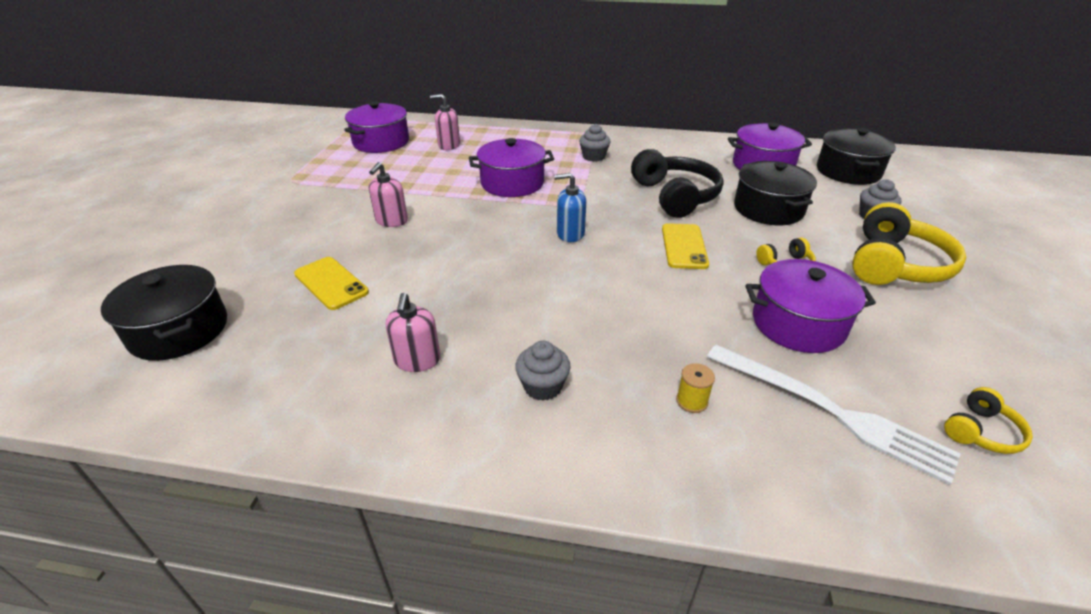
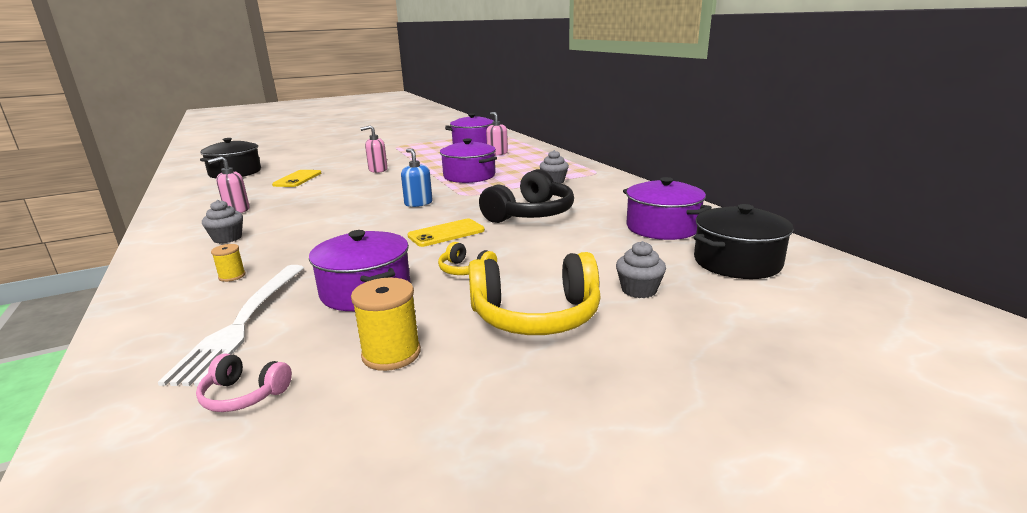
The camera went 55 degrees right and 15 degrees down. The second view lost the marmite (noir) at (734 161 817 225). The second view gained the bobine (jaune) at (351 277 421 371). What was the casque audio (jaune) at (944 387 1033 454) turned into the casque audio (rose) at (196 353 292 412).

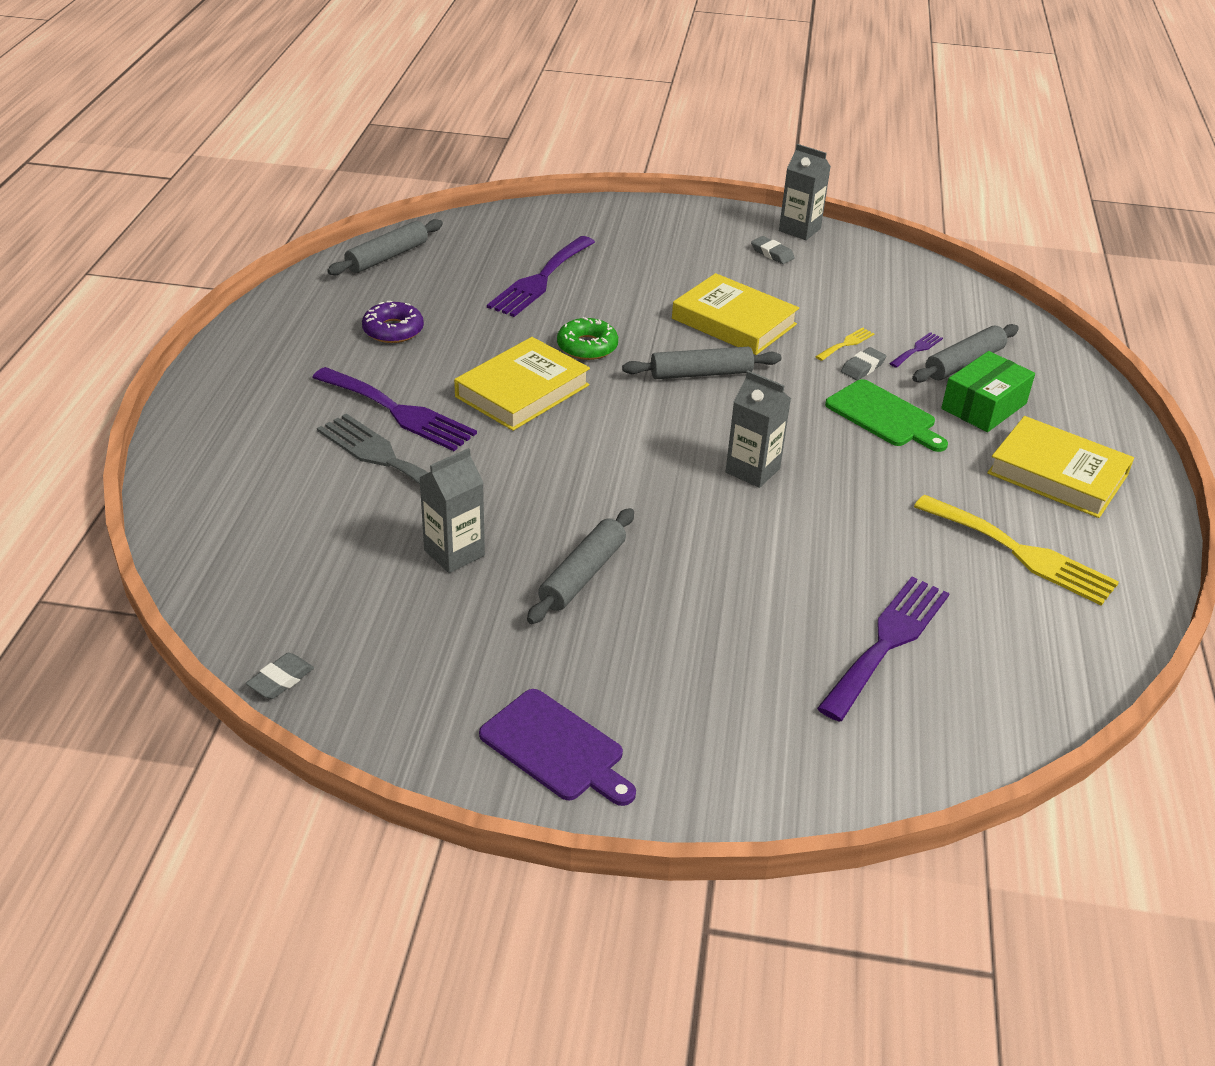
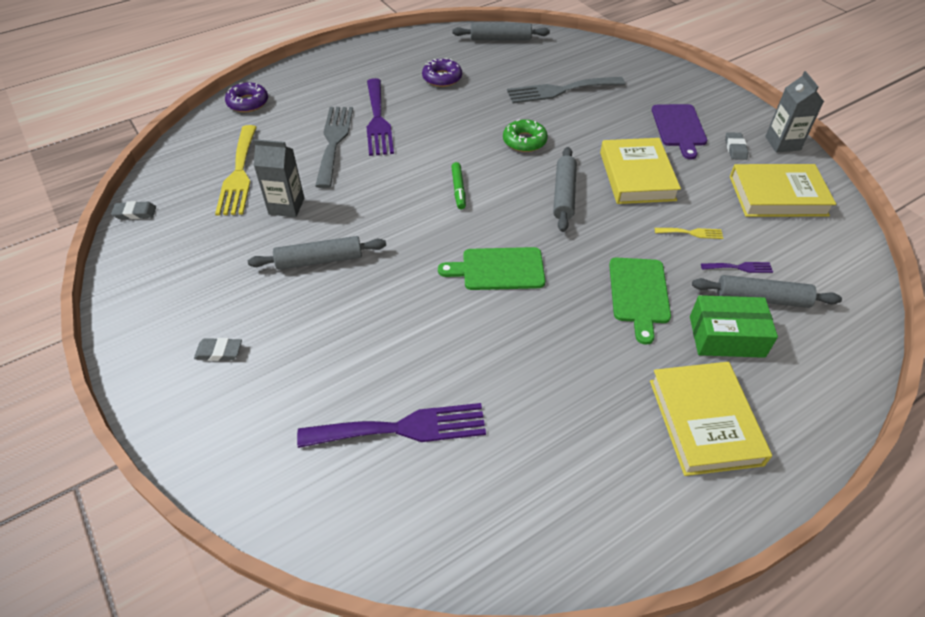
The camera went 50 degrees right and 10 degrees up. The second view gained the beignet (violet) at (225 82 268 112). The second view gained the feutre (vert) at (451 162 466 209). The livre (jaune) ended up elsewhere, having gone from (454 337 590 431) to (730 164 836 217). The planche à découper (violet) ended up elsewhere, having gone from (479 689 636 806) to (652 104 707 160). The gomme (gris) ended up elsewhere, having gone from (841 347 886 380) to (194 338 242 361). The fourchette (jaune) ended up elsewhere, having gone from (914 494 1119 606) to (215 125 257 215). Where the brique de lait (gris) stood at (726 371 791 488), the planche à découper (vert) came to stand at (438 247 545 290). What was the fourchette (violet) at (487 236 595 317) turned into the fourchette (gris) at (507 77 625 103). The rouleau à pâtisserie (gris) at (622 347 781 379) ended up facing another way, 60 degrees clockwise from before.

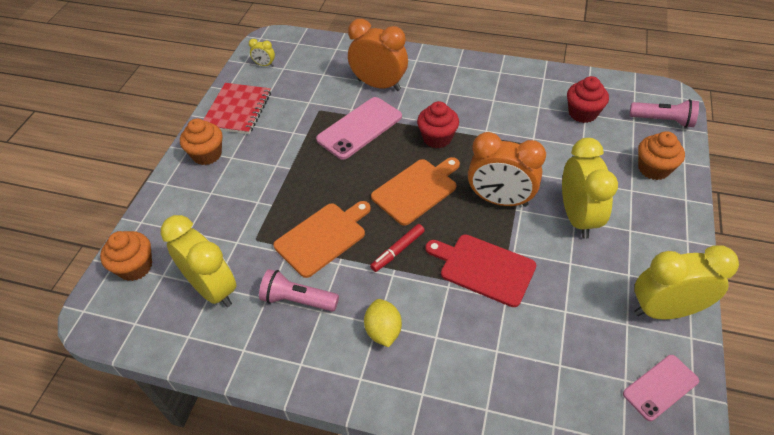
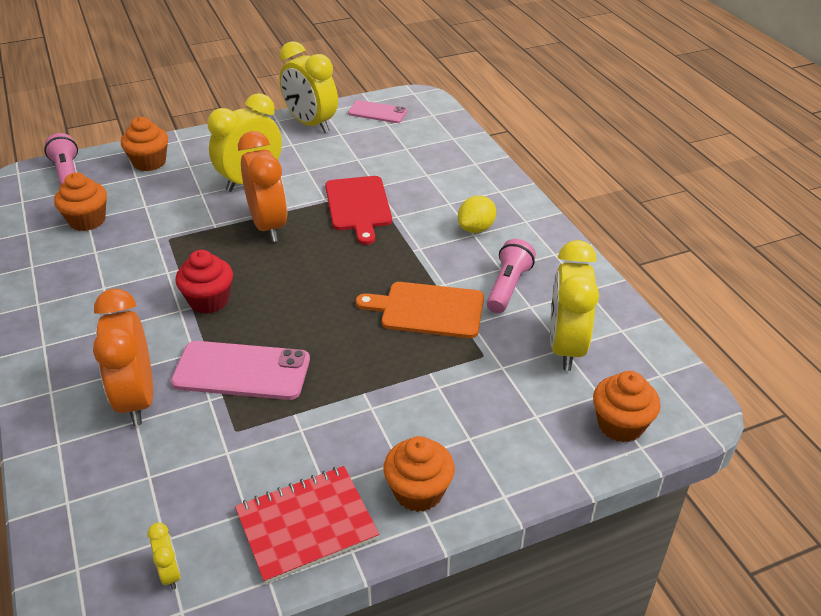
The camera went 130 degrees left and 10 degrees down. The second view lost the feutre (rouge) at (370 224 425 272). The second view lost the planche à découper (orange) at (371 157 460 226). What was the muffin (rouge) at (567 76 609 123) turned into the muffin (orange) at (54 173 107 231). The lampe de poche (rose) at (259 269 339 311) ended up facing another way, 135 degrees counterclockwise from before.

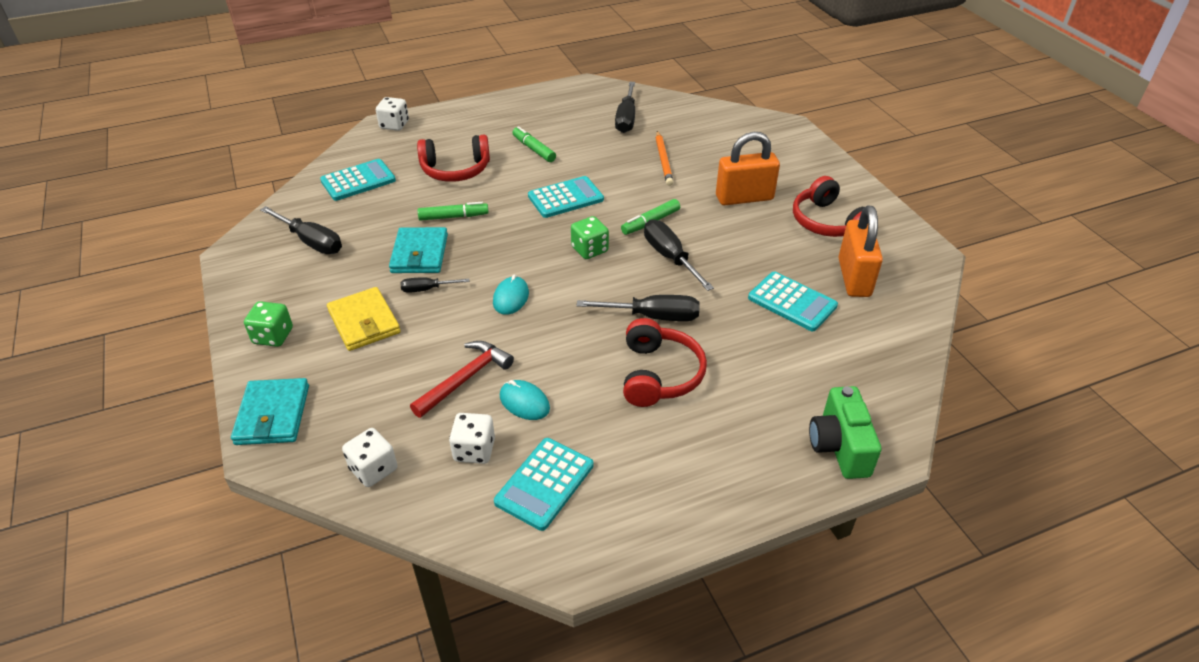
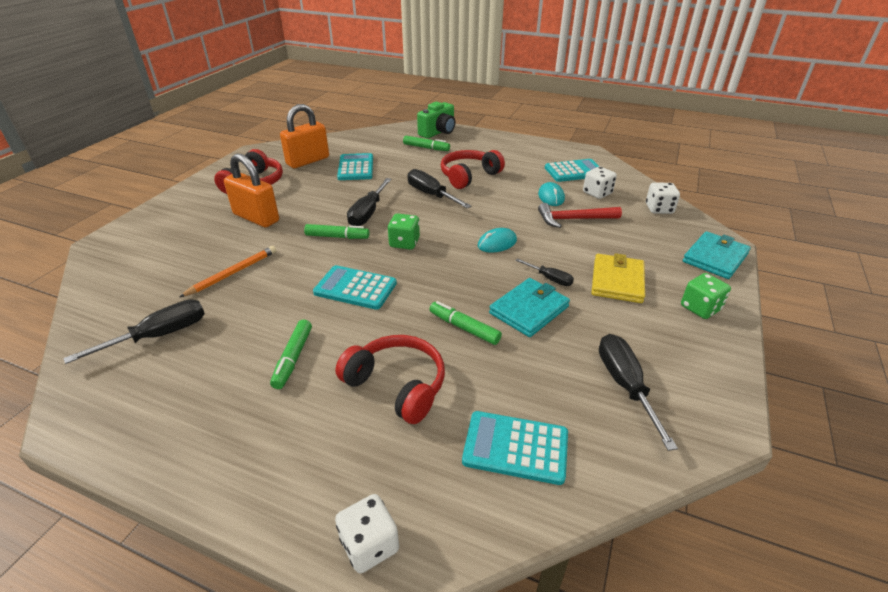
The camera went 135 degrees left and 5 degrees down. The second view gained the feutre (vert) at (403 136 450 151).

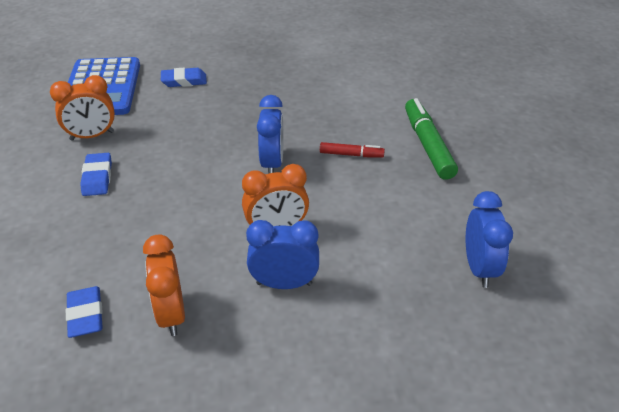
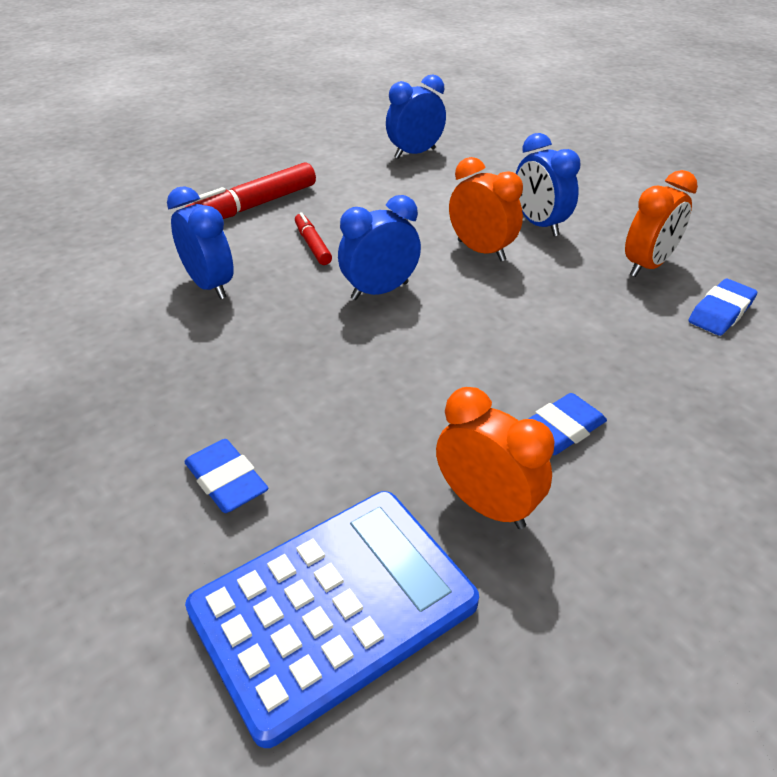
The camera went 120 degrees left and 0 degrees up. The second view gained the réveil (bleu) at (167 186 234 299). What was the feutre (vert) at (405 98 458 180) turned into the feutre (rouge) at (184 162 316 219).

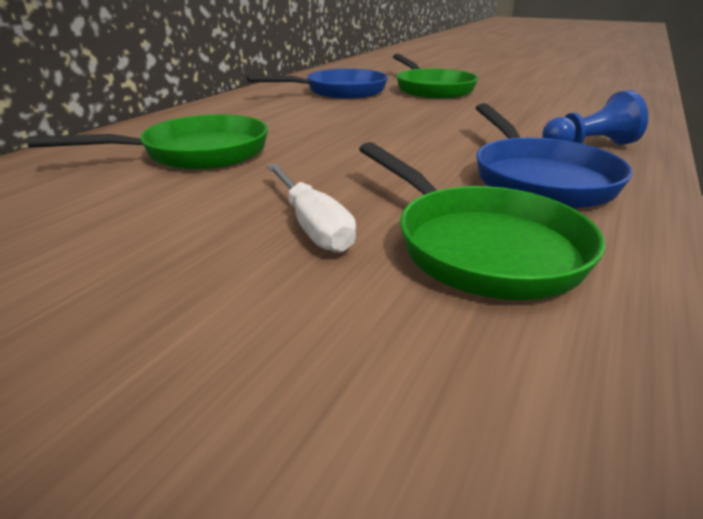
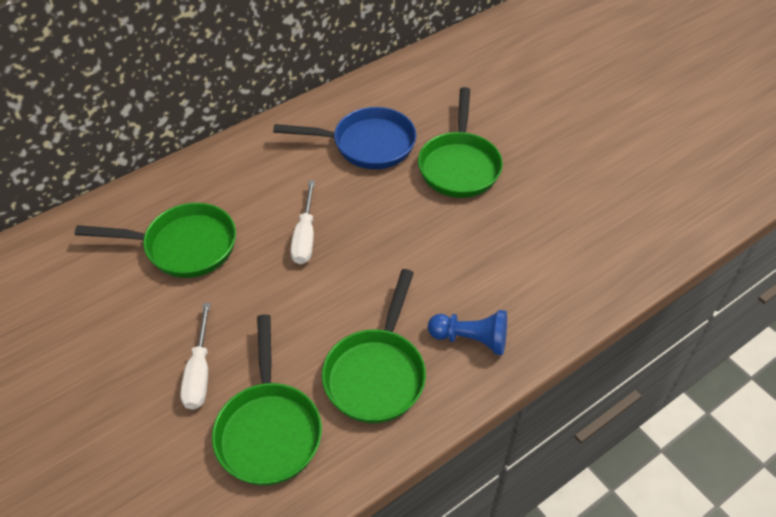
The camera went 25 degrees right and 20 degrees up. The second view gained the tournevis (blanc) at (291 180 315 264). What was the poêle (bleu) at (476 103 633 209) turned into the poêle (vert) at (322 269 426 423).

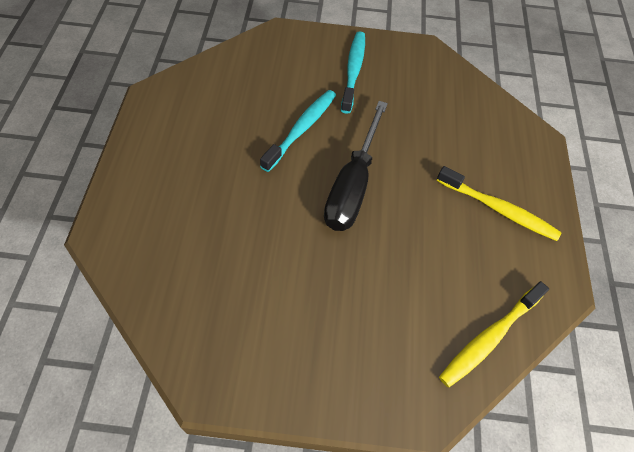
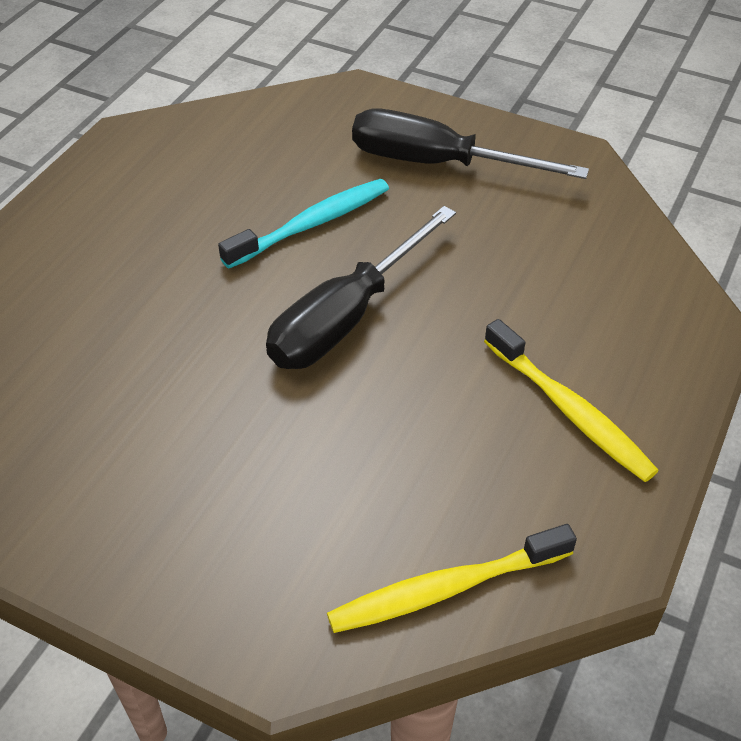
The camera went 25 degrees right and 10 degrees down. Where the brosse à dents (turquoise) stood at (341 31 365 114), the tournevis (noir) came to stand at (352 108 589 179).

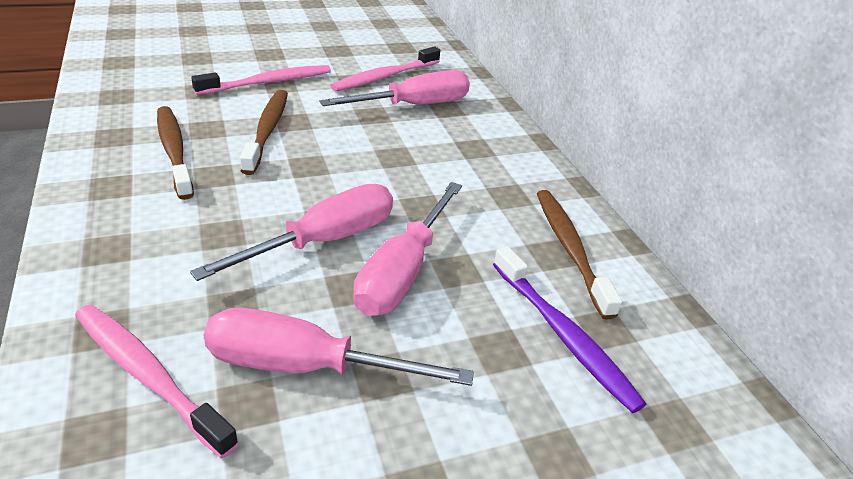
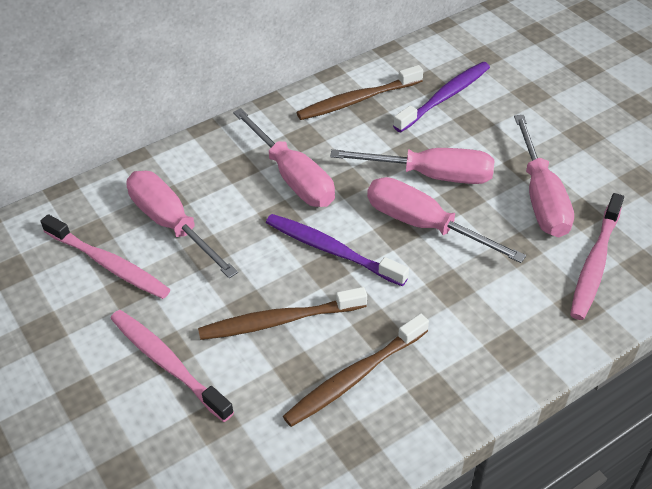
The camera went 100 degrees left and 10 degrees up. The second view gained the tournevis (rose) at (233 108 335 207). The second view gained the brosse à dents (violet) at (266 214 409 286).

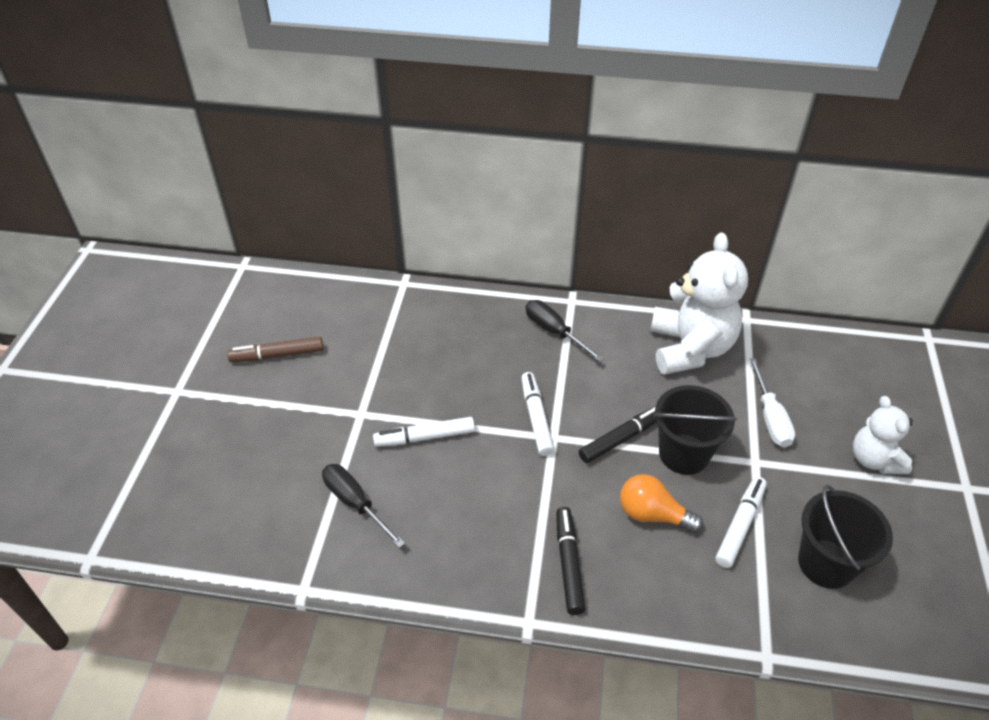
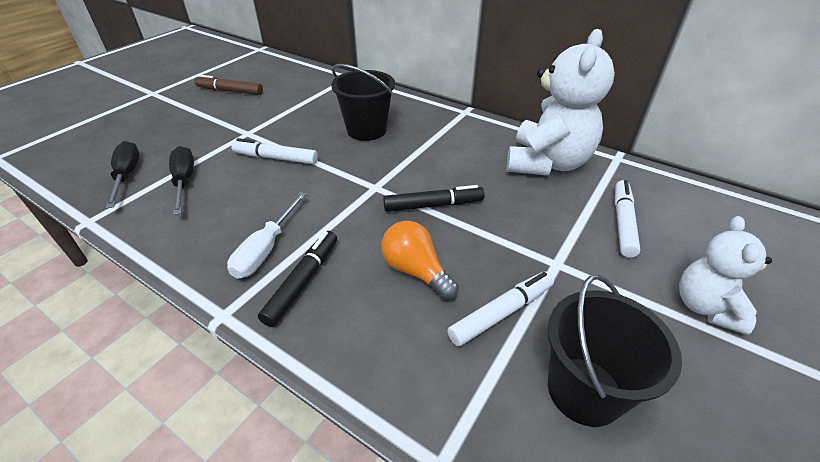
The camera went 25 degrees right and 5 degrees down. The feutre (blanc) ended up elsewhere, having gone from (522 372 554 456) to (615 180 640 258). The tournevis (noir) ended up elsewhere, having gone from (526 300 604 362) to (106 141 139 208). The seau (noir) ended up elsewhere, having gone from (653 385 737 475) to (331 64 395 141). The tournevis (blanc) ended up elsewhere, having gone from (749 358 795 447) to (227 192 306 279).

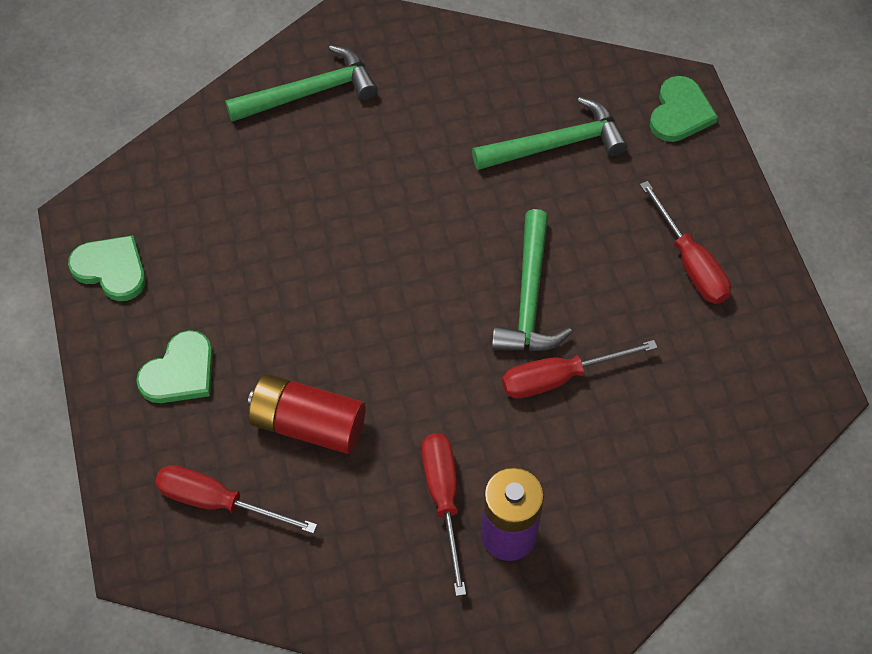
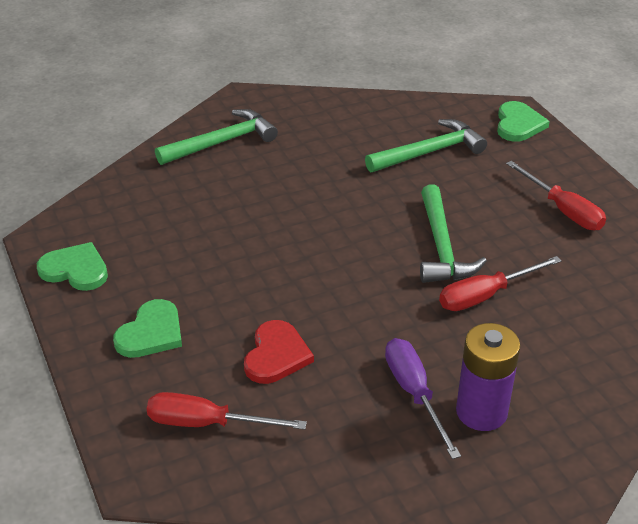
The camera went 10 degrees left and 20 degrees down. Where the pile (rouge) stood at (248 374 366 454), the cœur (rouge) came to stand at (244 320 314 384). What was the tournevis (rouge) at (422 433 466 596) turned into the tournevis (violet) at (385 338 461 459).

